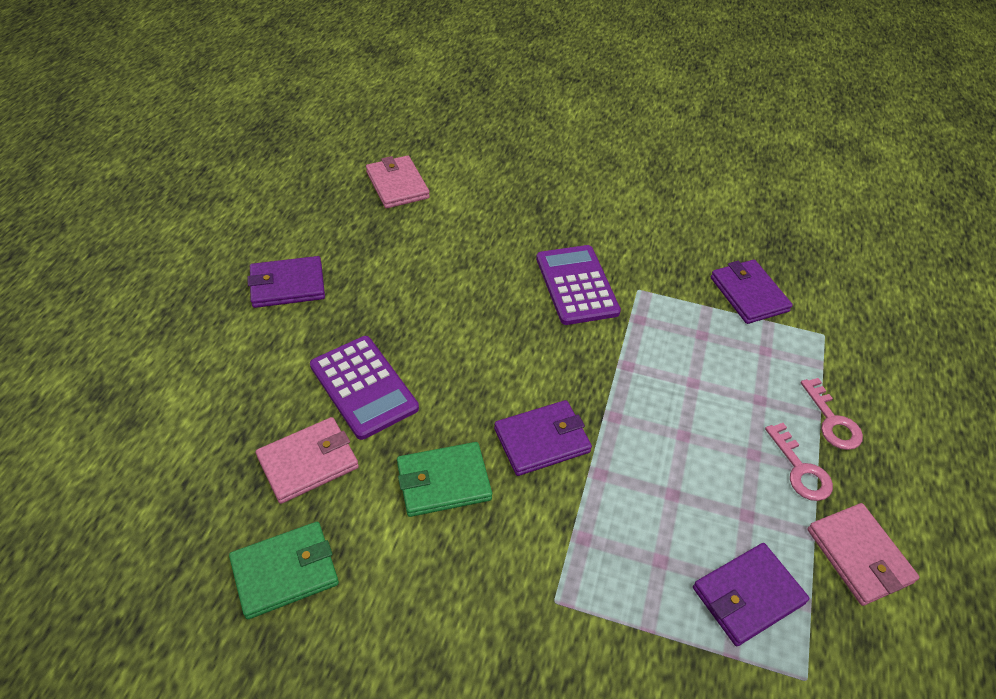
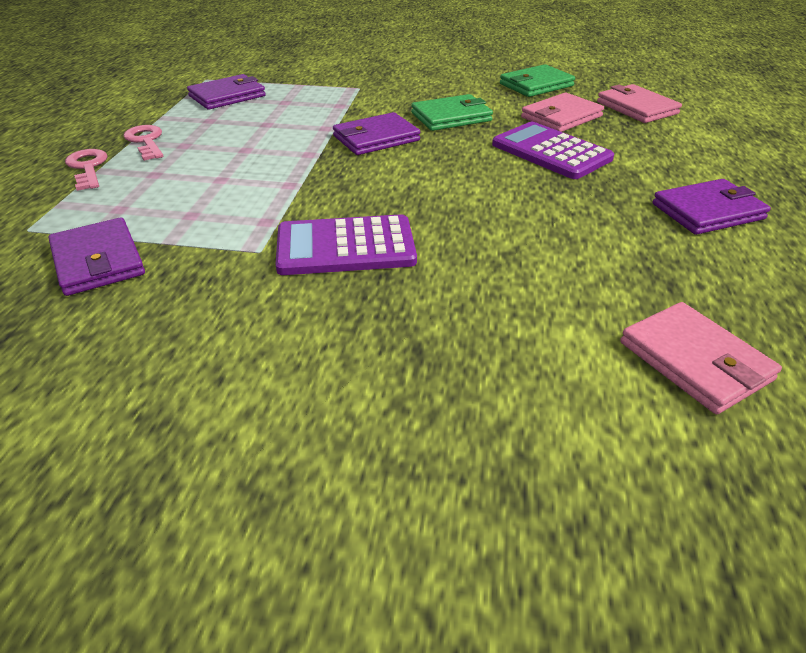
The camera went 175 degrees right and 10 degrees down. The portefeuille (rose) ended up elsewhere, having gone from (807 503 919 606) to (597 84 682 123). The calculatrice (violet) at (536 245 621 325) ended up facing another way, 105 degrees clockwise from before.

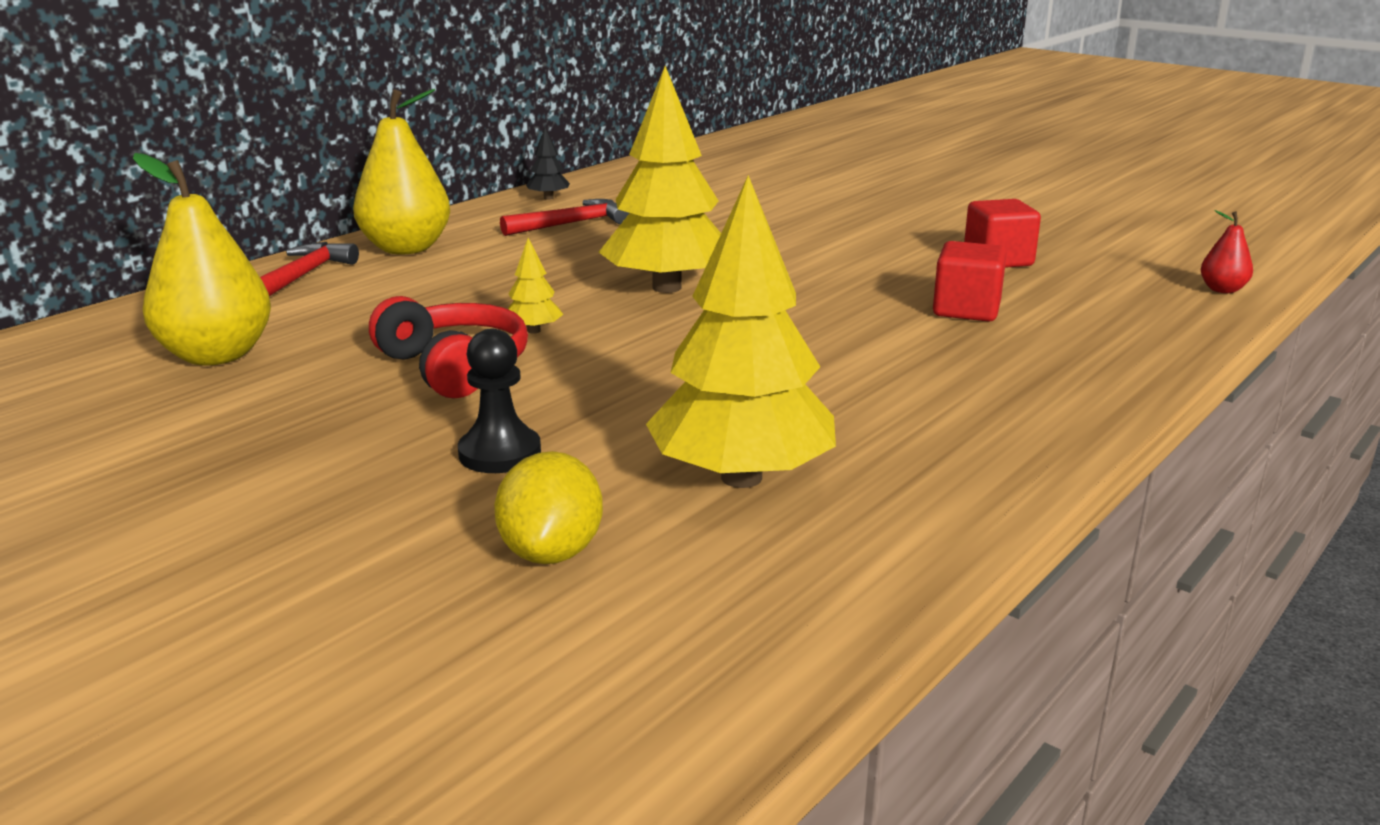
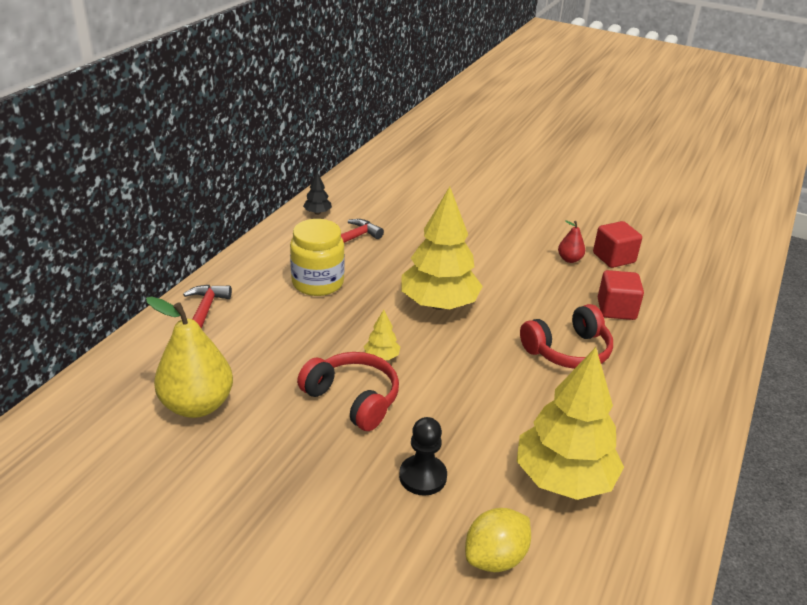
The camera went 15 degrees left and 10 degrees up. The second view lost the poire (jaune) at (353 89 450 254). The second view gained the bocal (jaune) at (290 219 345 296). The second view gained the casque audio (rouge) at (520 304 613 369). The poire (rouge) ended up elsewhere, having gone from (1200 210 1253 293) to (558 220 585 263). The citron (jaune) at (494 451 603 564) ended up facing another way, 60 degrees clockwise from before.

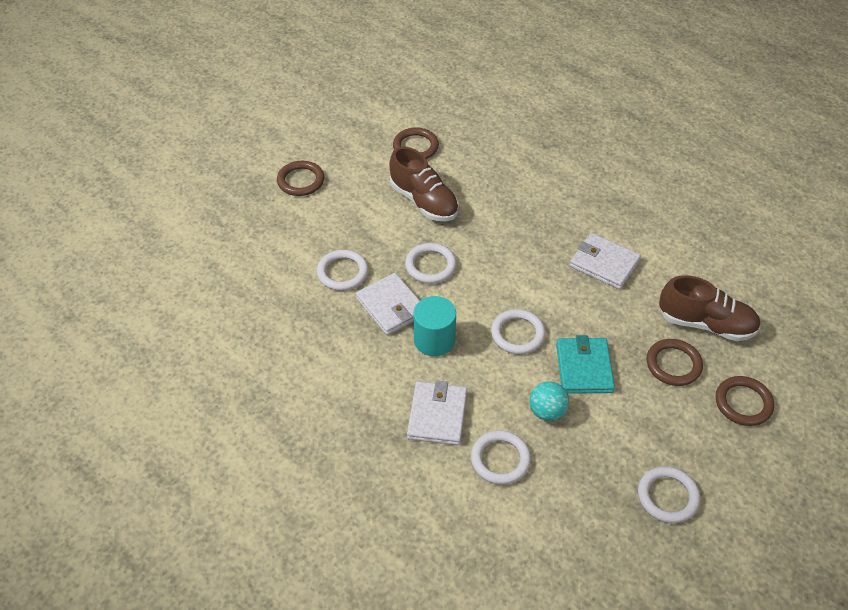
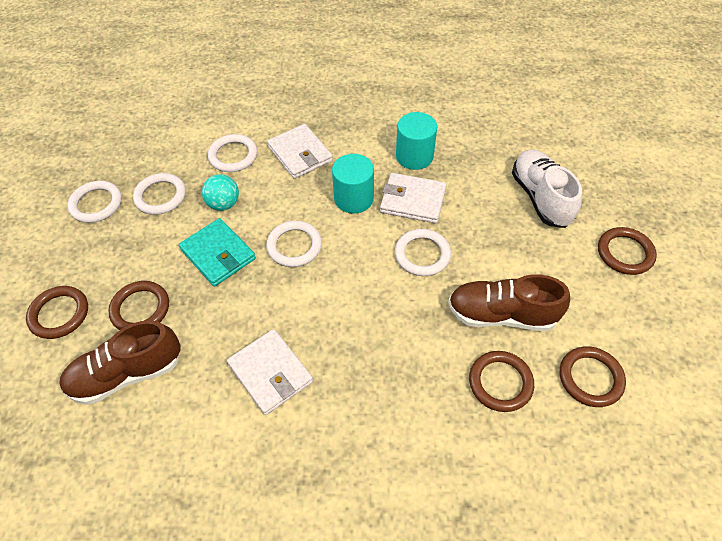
The camera went 140 degrees right and 5 degrees up. The second view gained the cylindre (turquoise) at (396 112 437 170). The second view gained the anneau (marron) at (469 351 534 412). The second view gained the chaussure (blanc) at (512 149 582 228). The anneau (blanc) ended up elsewhere, having gone from (317 250 368 291) to (133 173 186 215). The portefeuille (blanc) at (570 233 641 289) ended up facing another way, 60 degrees clockwise from before.

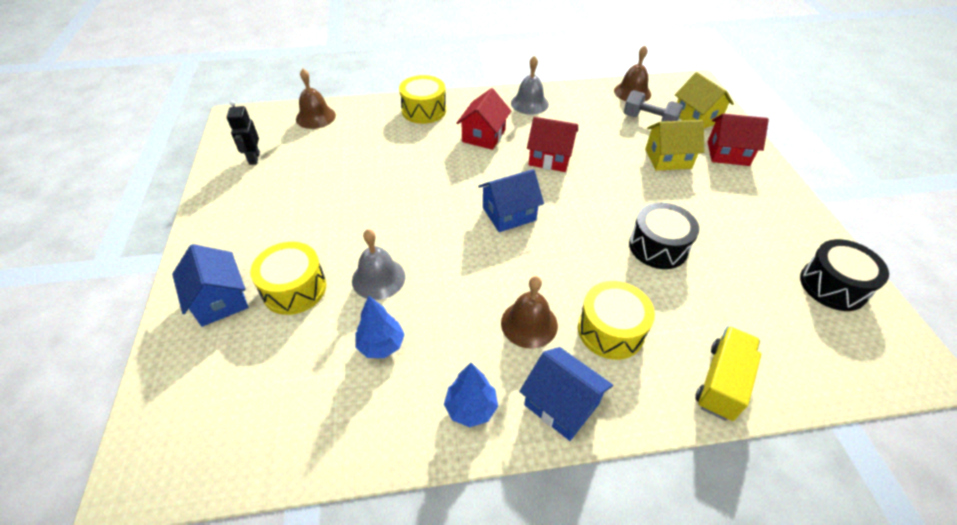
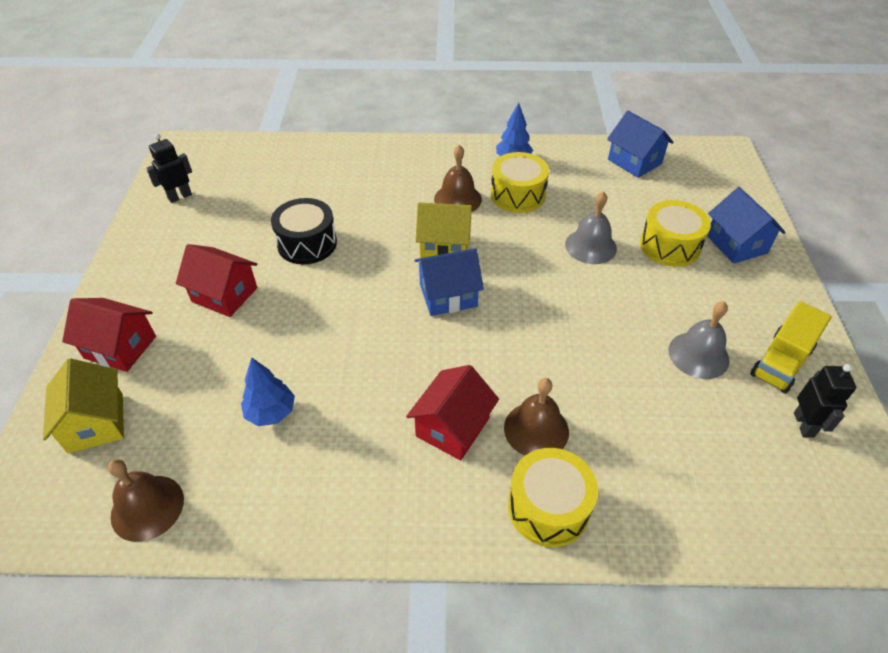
The camera went 170 degrees left and 0 degrees up. The second view lost the haltère (gris) at (624 90 683 122). The cloche (marron) ended up elsewhere, having gone from (296 69 336 129) to (504 378 569 455). The arbre (bleu) ended up elsewhere, having gone from (355 296 405 358) to (241 357 295 426). The cloche (gris) ended up elsewhere, having gone from (511 56 549 114) to (668 301 730 379). The maison (bleu) ended up elsewhere, having gone from (519 347 613 441) to (607 111 674 178). The maison (rouge) ended up elsewhere, having gone from (527 117 578 172) to (176 244 257 317). The tambour (jaune) ended up elsewhere, having gone from (578 281 655 360) to (491 152 549 213). The maison (jaune) ended up elsewhere, having gone from (645 120 704 171) to (416 203 472 258). The camion (jaune) ended up elsewhere, having gone from (695 326 761 421) to (750 301 832 393). Where the tambour (noir) stood at (800 239 889 311), the robot (noir) came to stand at (146 134 192 203).

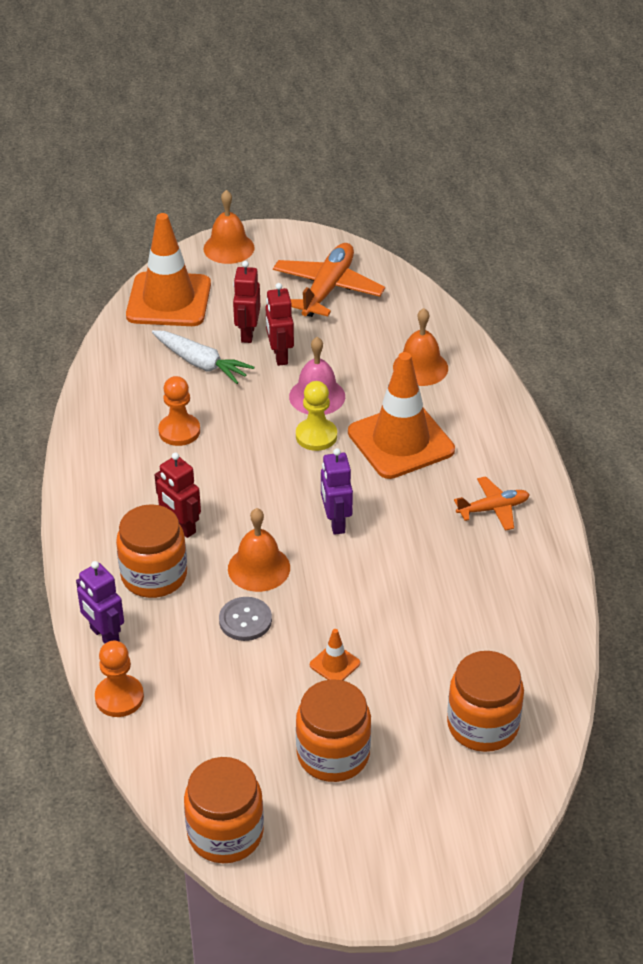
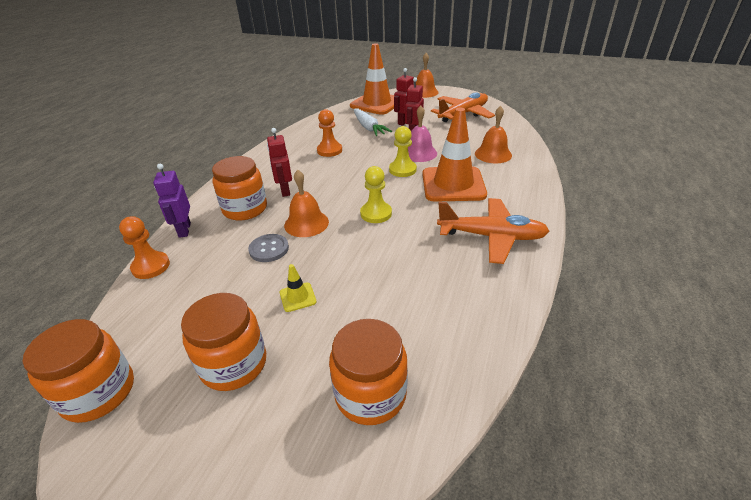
The camera went 30 degrees right and 5 degrees down. Where the robot (violet) stood at (321 448 353 535), the pion (jaune) came to stand at (360 166 392 223). What was the cône de chantier (orange) at (310 629 360 681) turned into the cône de chantier (jaune) at (280 264 317 312). The size of the avion (orange) at (454 476 530 531) changed by a factor of 1.75.

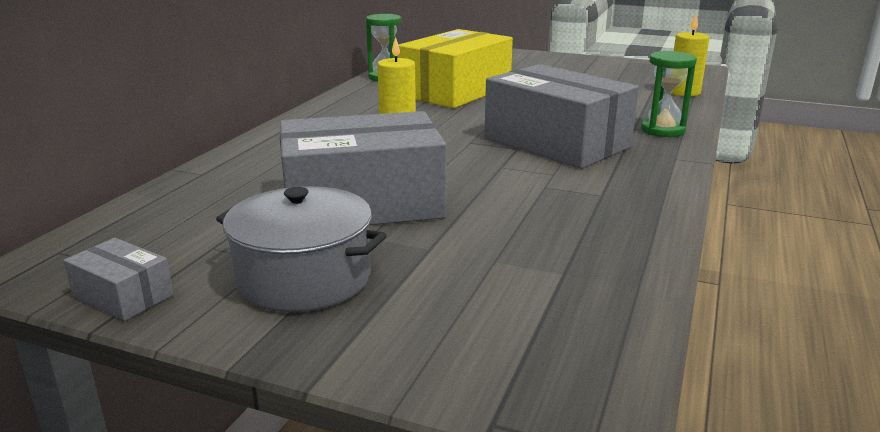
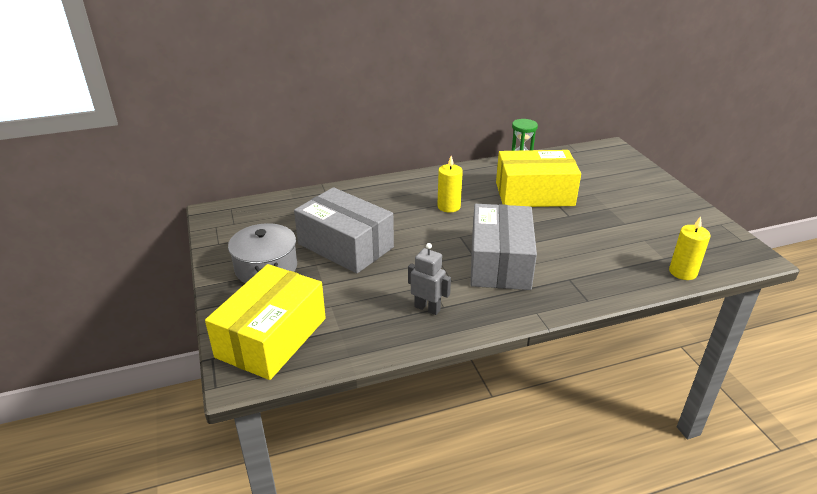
The camera went 50 degrees right and 10 degrees up. The second view lost the boîte (gris) at (64 238 173 321). The second view lost the sablier (vert) at (641 51 697 137). The second view gained the boîte (jaune) at (205 264 326 380). The second view gained the robot (gris) at (408 243 451 315).

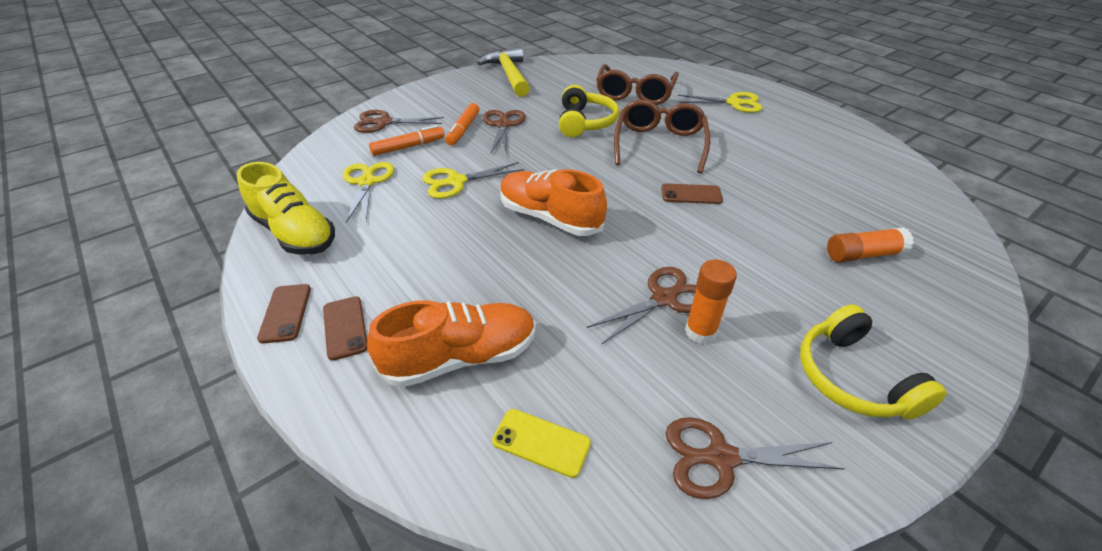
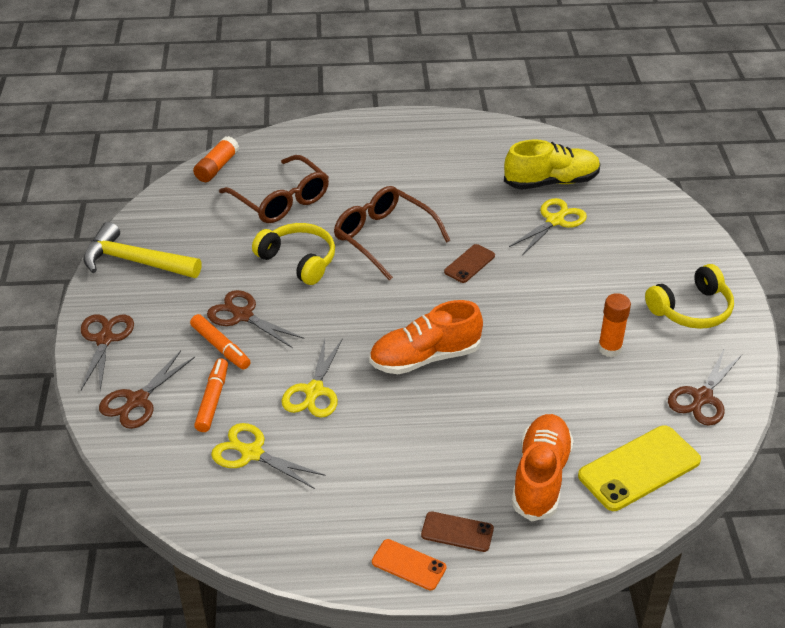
The camera went 55 degrees left and 0 degrees up. The chaussure (jaune) ended up elsewhere, having gone from (236 162 335 255) to (504 139 601 190). The ciseaux (marron) ended up elsewhere, having gone from (587 267 697 344) to (81 314 134 391). The ciseaux (jaune) ended up elsewhere, having gone from (678 92 762 113) to (509 198 587 255). The bâton de colle (orange) ended up elsewhere, having gone from (827 227 914 262) to (193 136 239 182). What was the téléphone (marron) at (257 284 311 344) turned into the téléphone (orange) at (372 539 446 590). The casque audio (jaune) at (800 304 947 420) ended up facing another way, 45 degrees counterclockwise from before. The size of the téléphone (jaune) at (492 409 591 478) changed by a factor of 1.82.

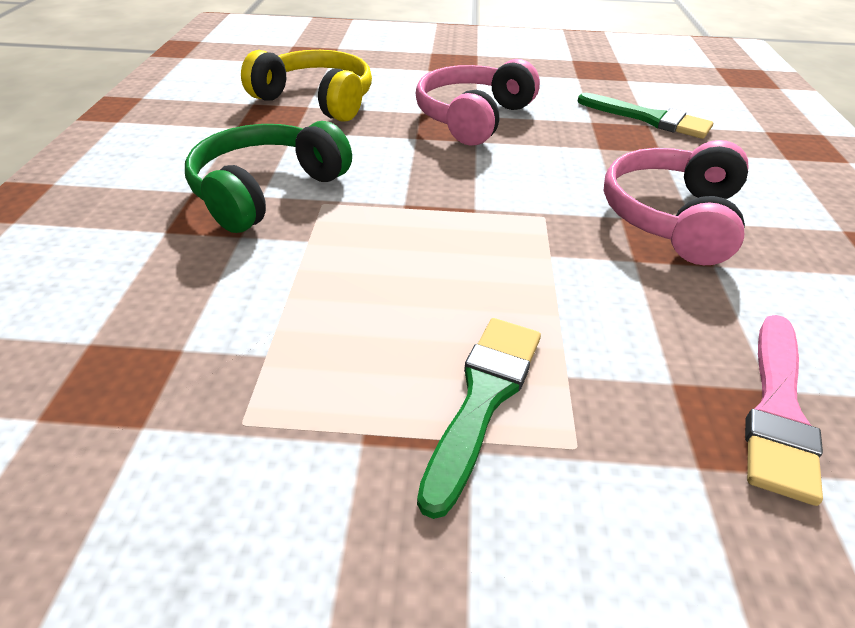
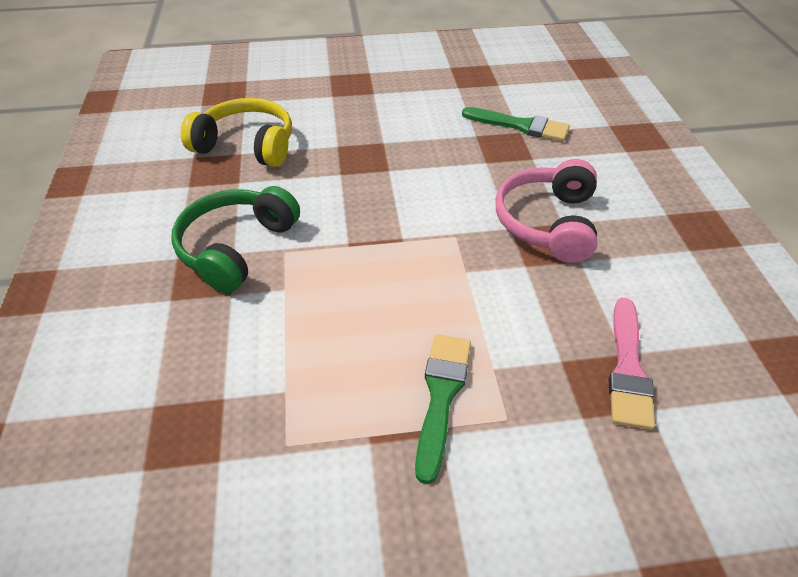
The camera went 10 degrees left and 5 degrees up. The second view lost the casque audio (rose) at (416 59 540 146).

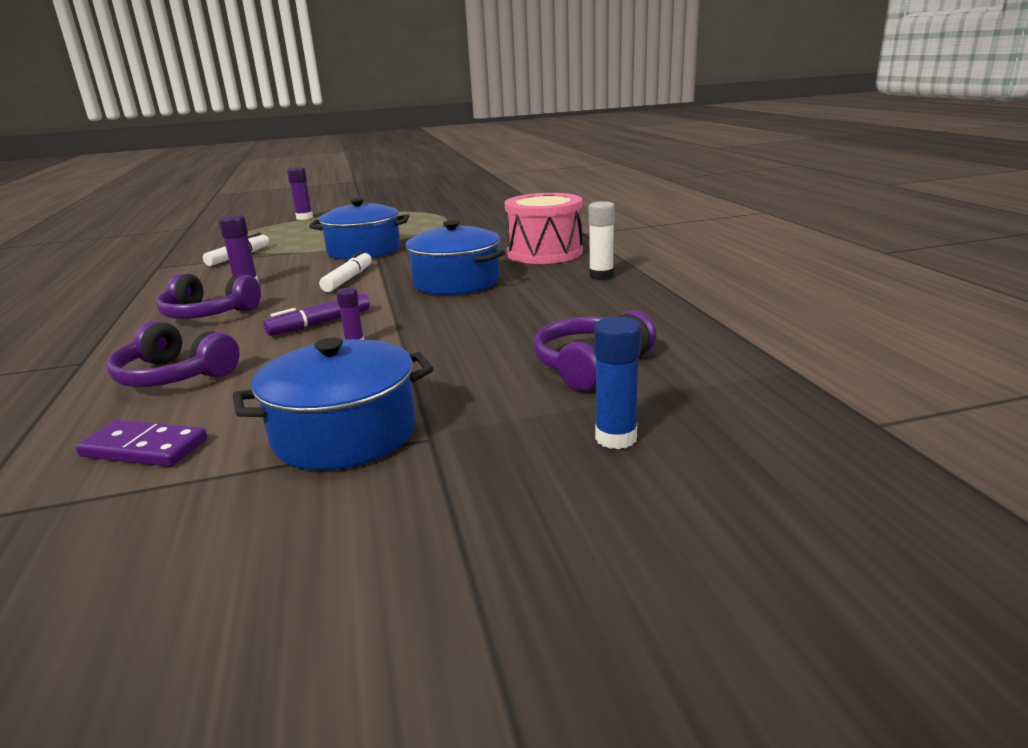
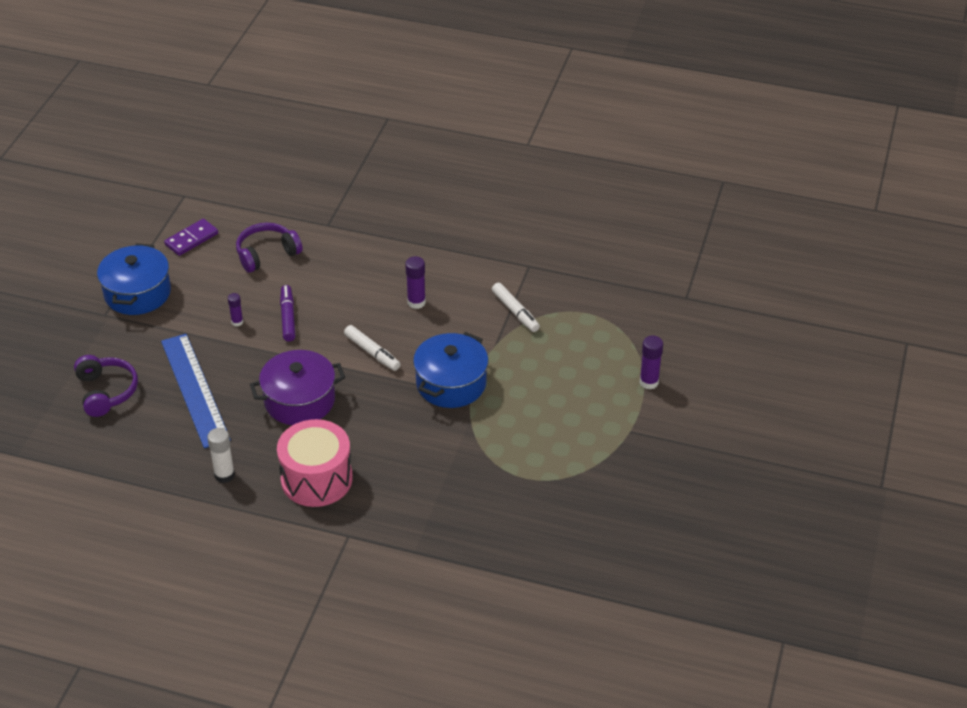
The camera went 120 degrees right and 20 degrees up. The second view lost the casque audio (violet) at (156 274 261 319). The second view lost the bâton de colle (bleu) at (594 317 641 449). The second view gained the règle (bleu) at (161 334 231 448). What was the marmite (bleu) at (406 220 505 295) turned into the marmite (violet) at (250 350 345 425).

